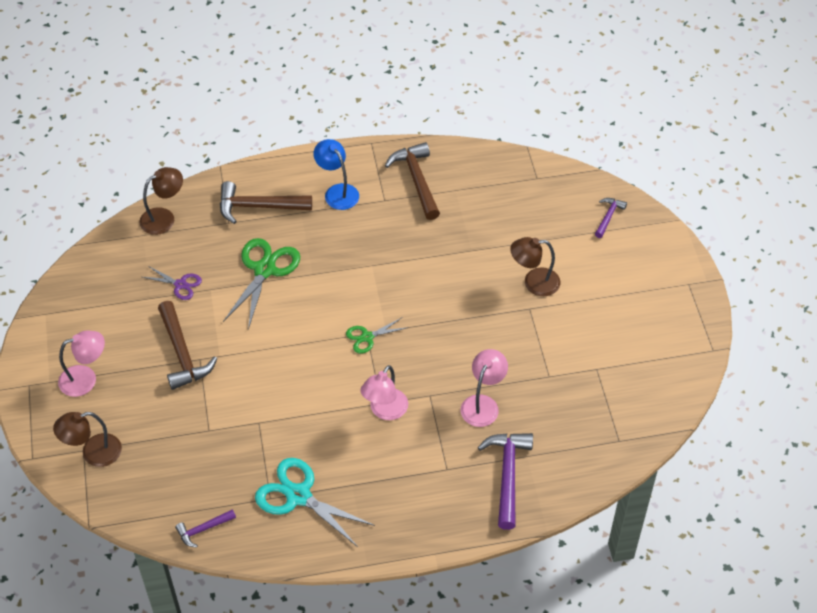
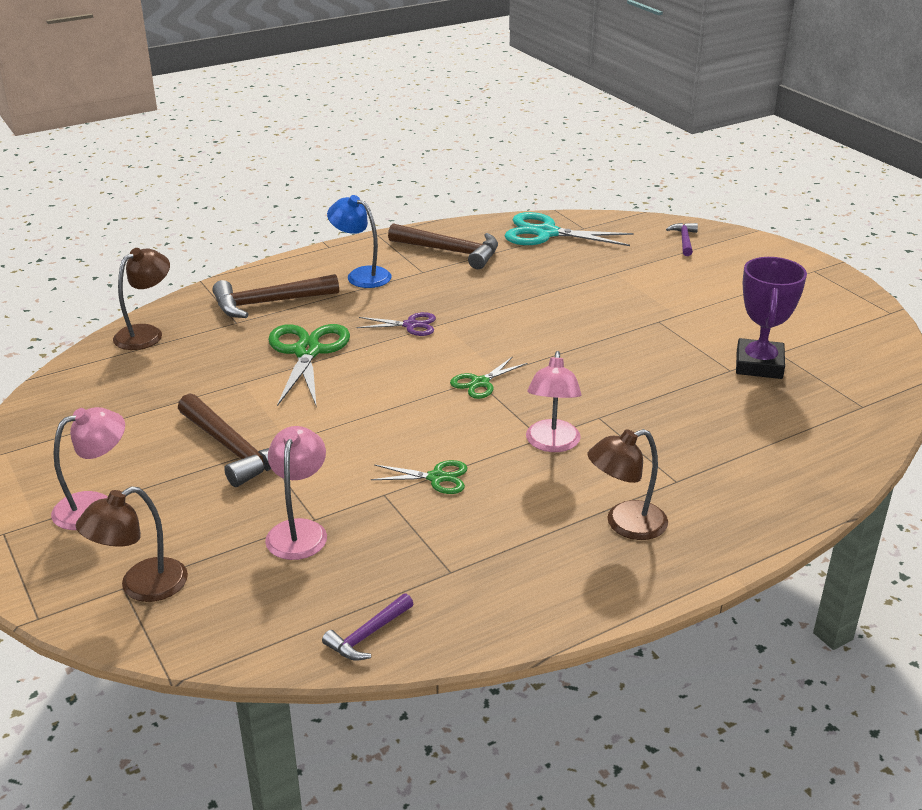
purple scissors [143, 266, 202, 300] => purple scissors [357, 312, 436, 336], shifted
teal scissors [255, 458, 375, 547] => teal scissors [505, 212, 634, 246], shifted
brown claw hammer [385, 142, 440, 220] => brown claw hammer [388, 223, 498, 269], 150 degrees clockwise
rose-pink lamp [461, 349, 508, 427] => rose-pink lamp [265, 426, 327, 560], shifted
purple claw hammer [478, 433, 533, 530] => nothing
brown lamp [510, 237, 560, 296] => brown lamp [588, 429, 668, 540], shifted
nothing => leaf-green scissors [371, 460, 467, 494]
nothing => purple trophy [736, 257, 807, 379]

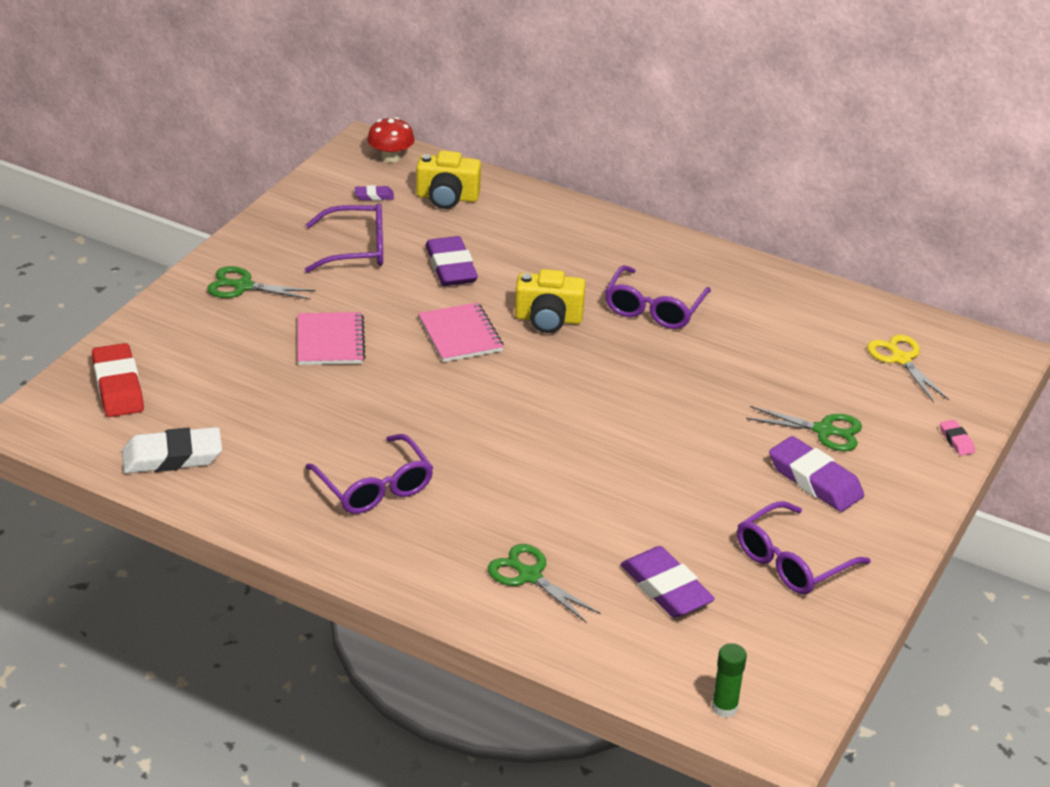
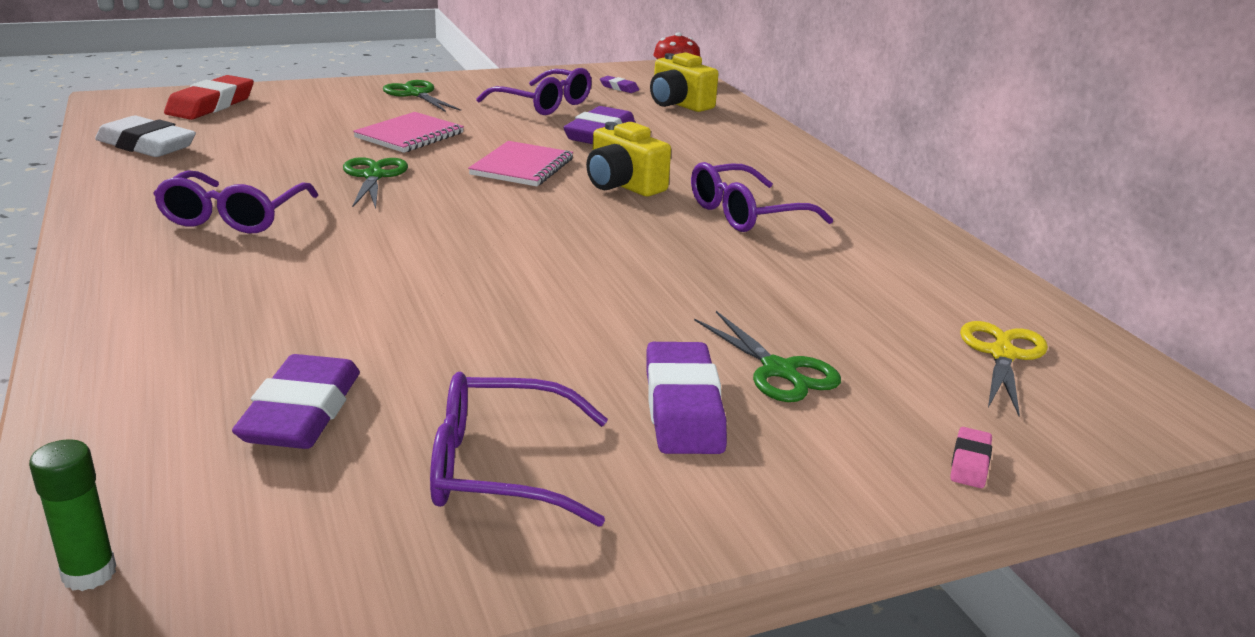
leaf-green scissors [488, 544, 601, 623] => leaf-green scissors [343, 157, 408, 209], shifted

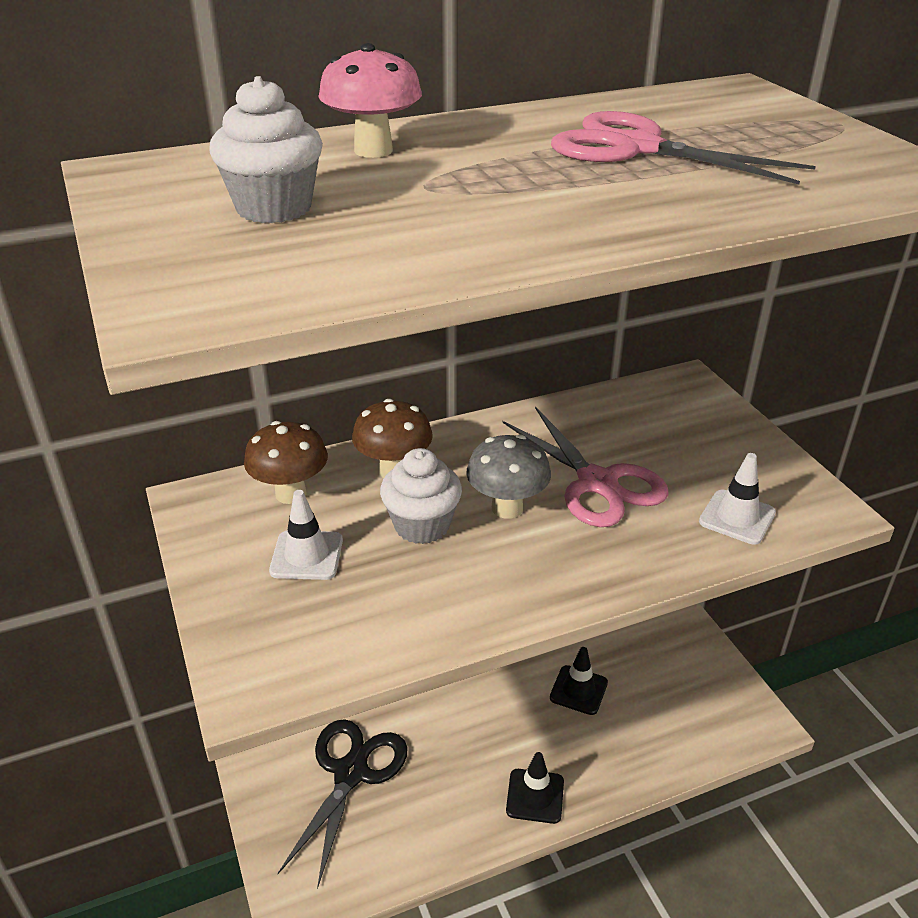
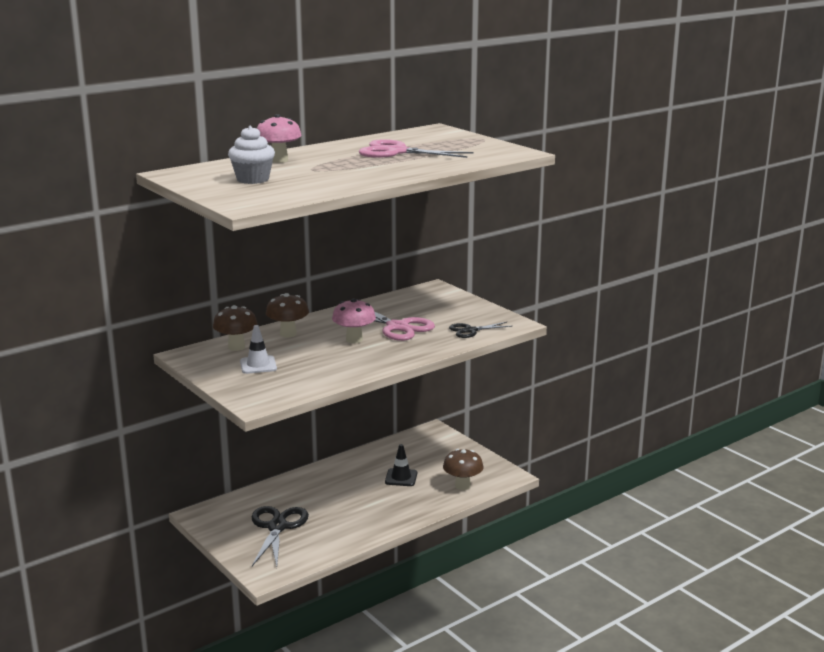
pure white cupcake [380, 448, 462, 544] => nothing
ash-grey fungus [466, 435, 551, 519] => rose-pink fungus [332, 298, 376, 343]
ebony traffic cone [506, 752, 564, 824] => nothing
pure white traffic cone [699, 453, 776, 545] => ebony scissors [449, 322, 513, 338]
nothing => brown fungus [443, 449, 483, 490]

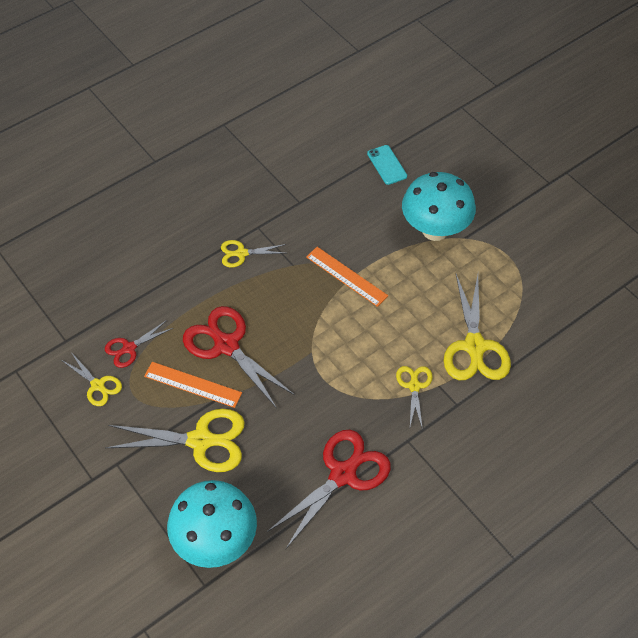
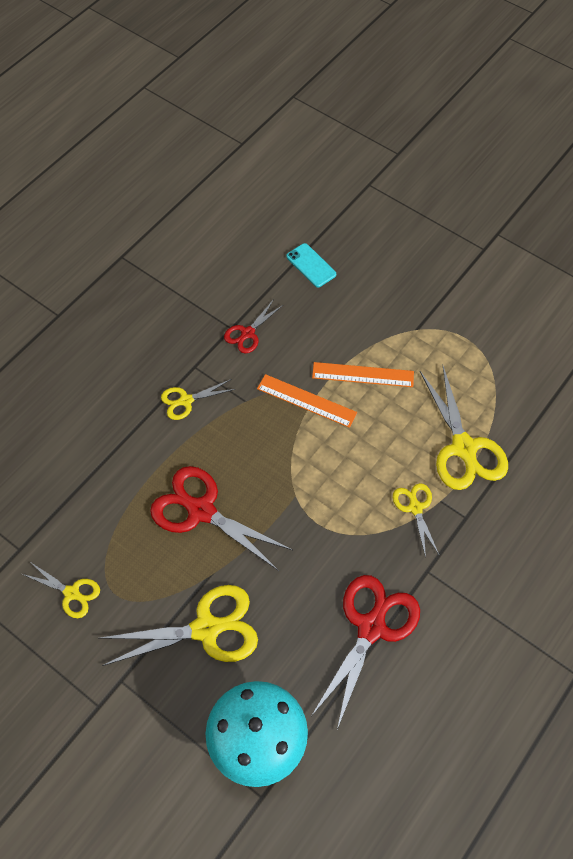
red scissors [105, 320, 173, 368] => red scissors [224, 299, 283, 354], shifted
orange-coloured measuring stick [144, 362, 242, 408] => orange-coloured measuring stick [312, 362, 414, 387], shifted
teal fungus [402, 172, 476, 241] => nothing

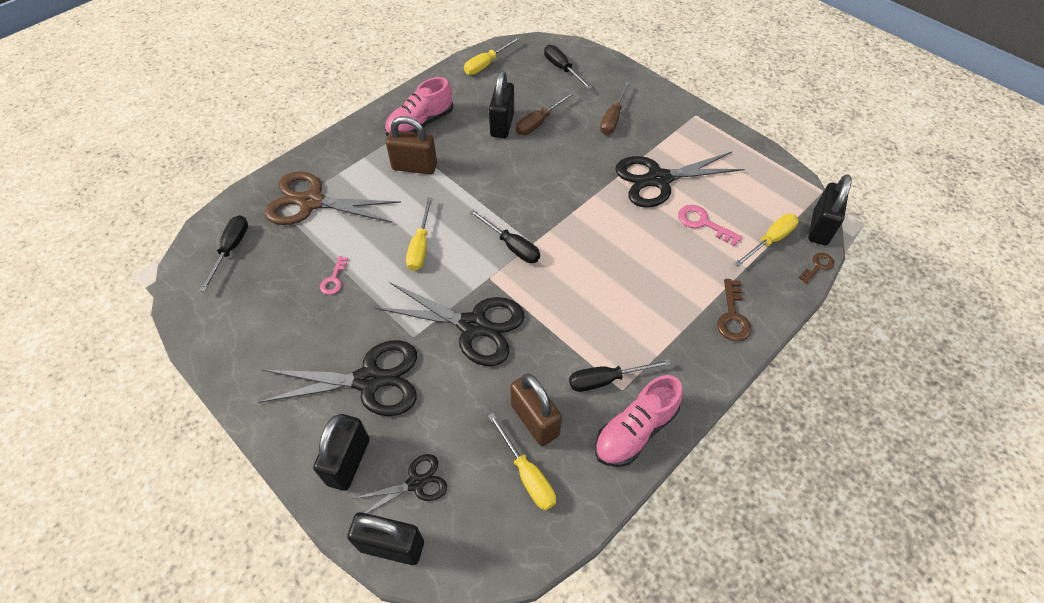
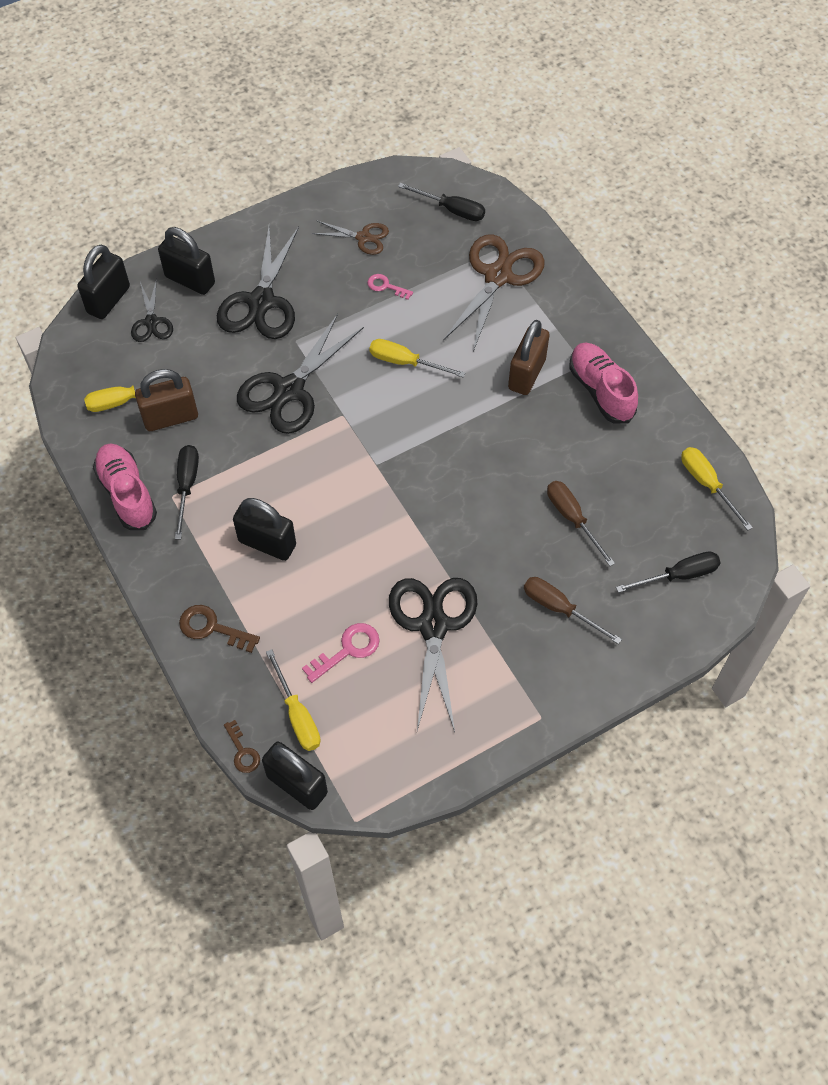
ebony flat screwdriver [469, 210, 540, 263] => nothing
ebony small lock [489, 71, 514, 138] => ebony small lock [233, 498, 296, 561], shifted
nothing => brown scissors [312, 221, 389, 255]

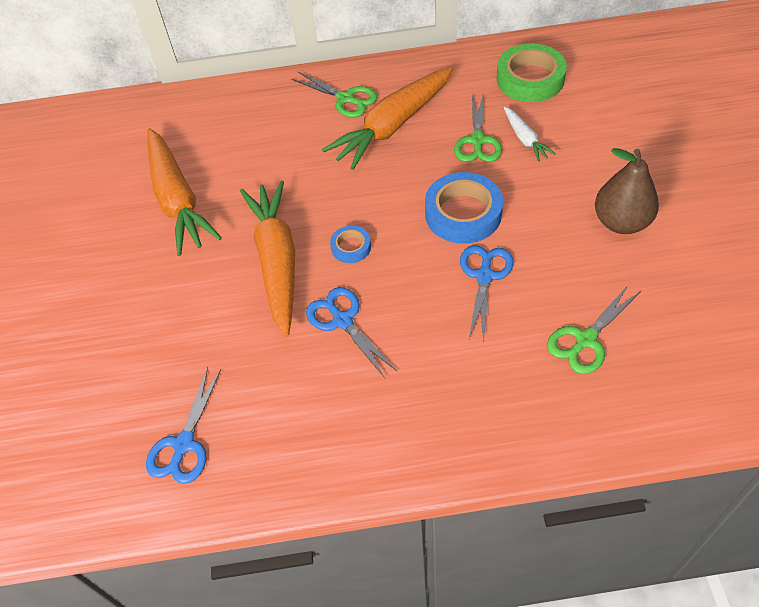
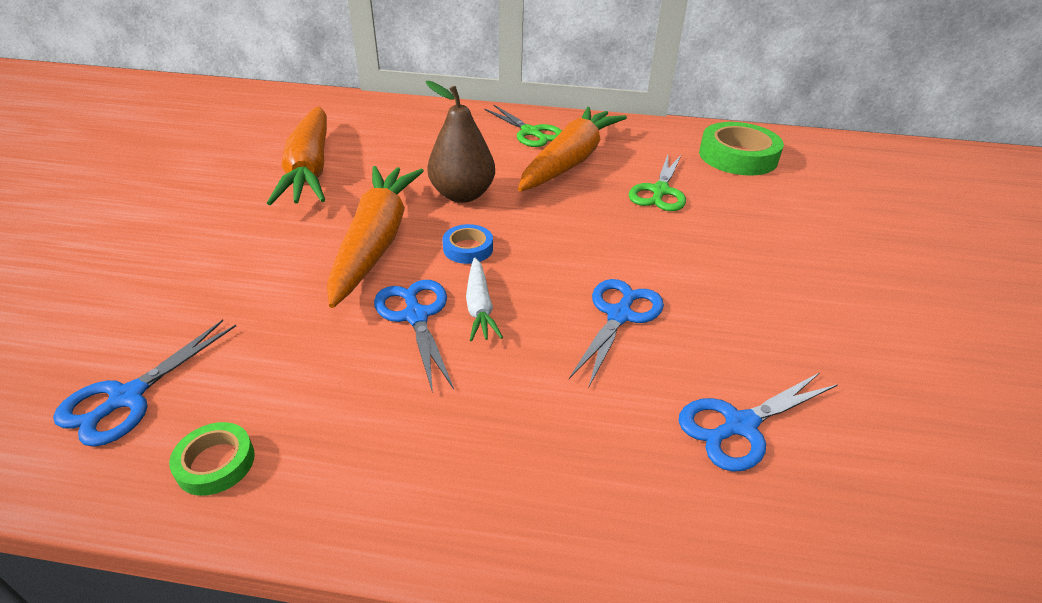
orange-coloured carrot [322, 66, 453, 170] => orange-coloured carrot [518, 107, 627, 192], 150 degrees clockwise
blue sticky tape [425, 172, 503, 244] => nothing
pure white carrot [504, 106, 556, 162] => pure white carrot [466, 258, 503, 341], shifted
leaf-green scissors [547, 284, 641, 374] => blue scissors [678, 372, 838, 472]
brown toy pear [595, 148, 659, 234] => brown toy pear [426, 81, 495, 203], shifted
nothing => leaf-green sticky tape [169, 422, 255, 496]

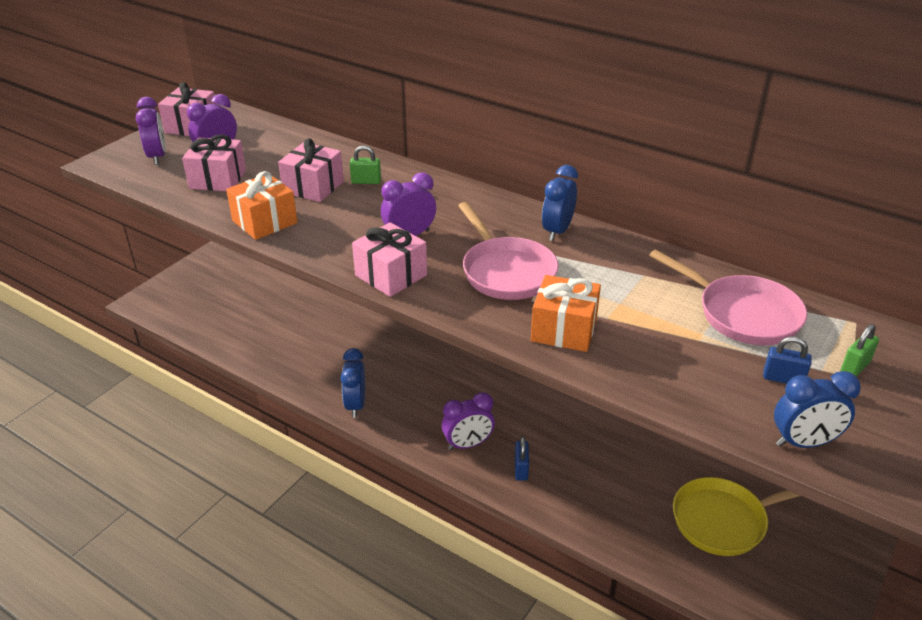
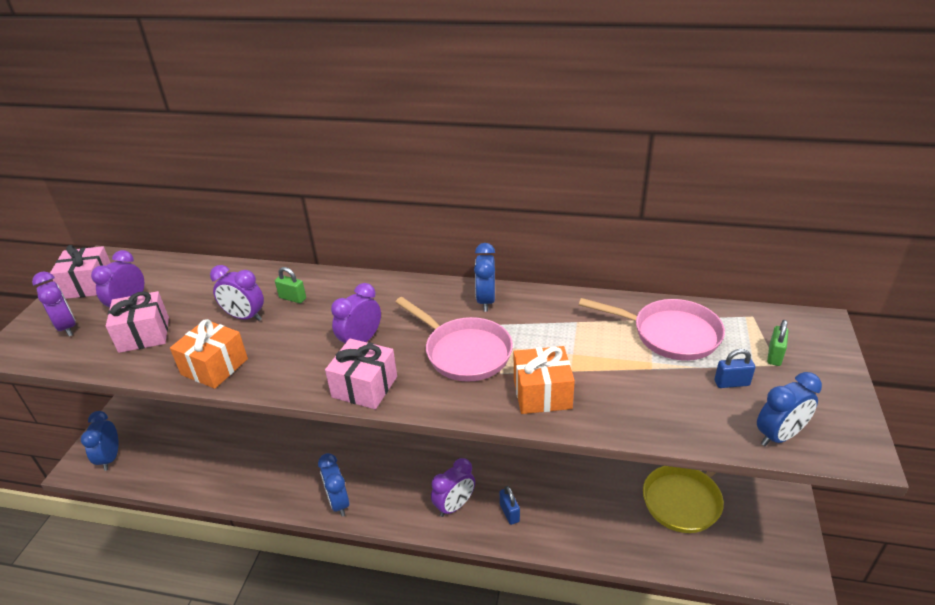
rose-pink wrapped gift [278, 138, 344, 202] => purple clock [210, 265, 264, 321]
leaf-green small lock [350, 145, 381, 184] => leaf-green small lock [275, 267, 306, 303], 45 degrees clockwise
nothing => blue clock [81, 411, 118, 471]

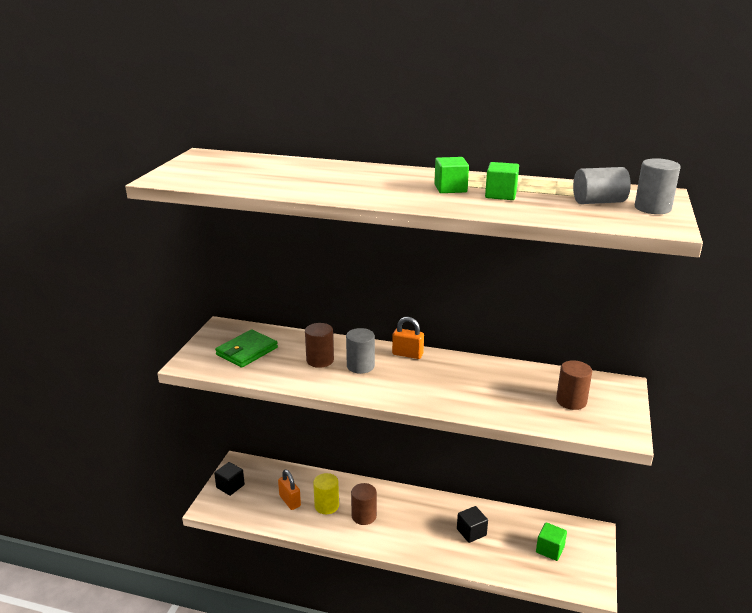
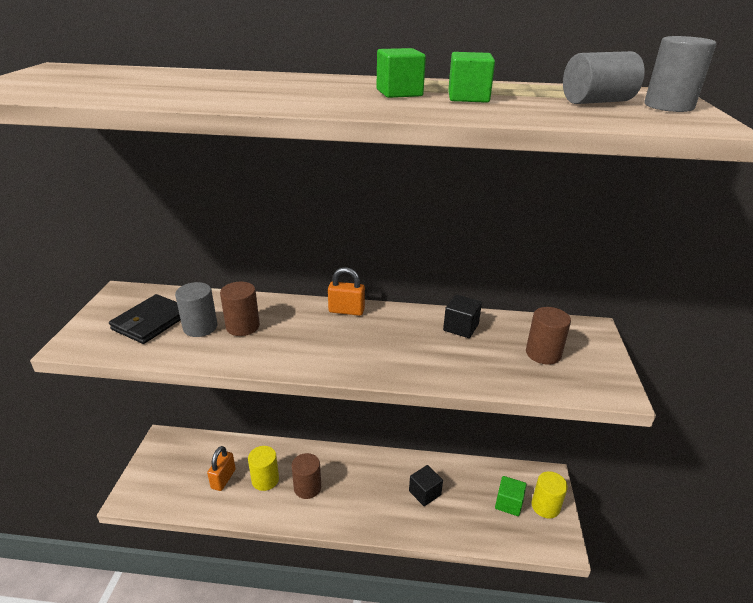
ebony block [214, 462, 245, 496] => ebony block [443, 295, 482, 338], shifted
leaf-green wallet [215, 329, 278, 368] => ebony wallet [109, 294, 181, 344]
orange-coloured small lock [278, 470, 301, 510] => orange-coloured small lock [207, 446, 236, 491], 60 degrees clockwise
ash-grey cylinder [346, 328, 375, 374] => ash-grey cylinder [175, 282, 217, 337], shifted
nothing => golden cylinder [531, 471, 568, 518]

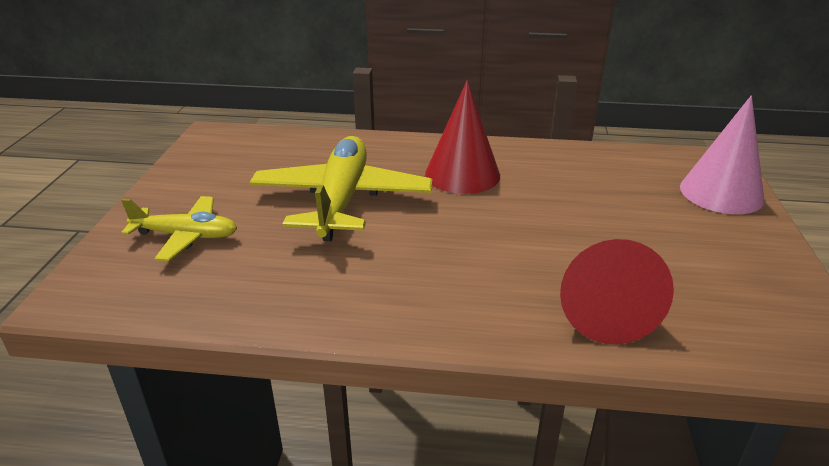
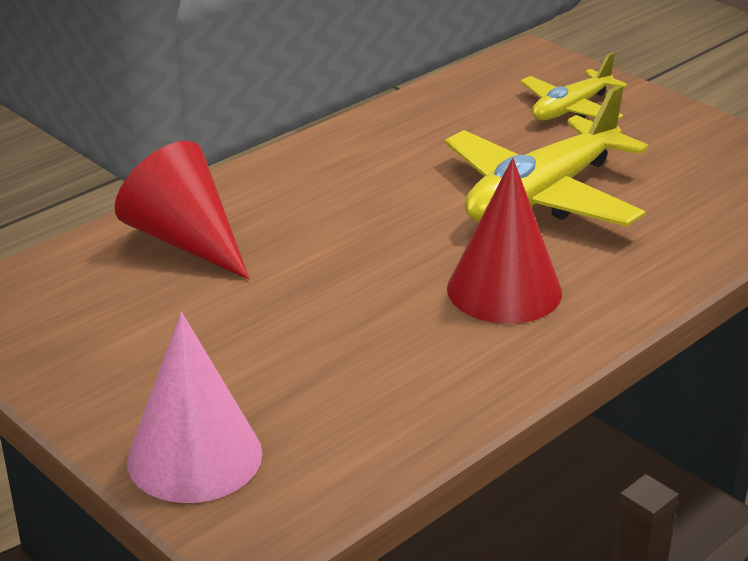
golden plane [249, 136, 432, 241] => golden plane [445, 85, 648, 226], 90 degrees clockwise

